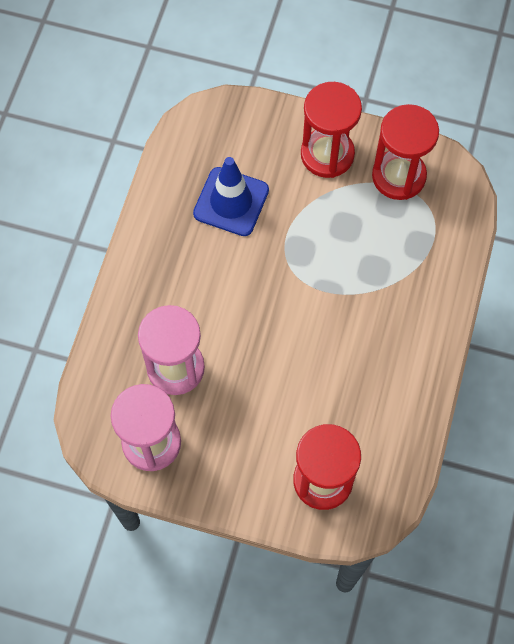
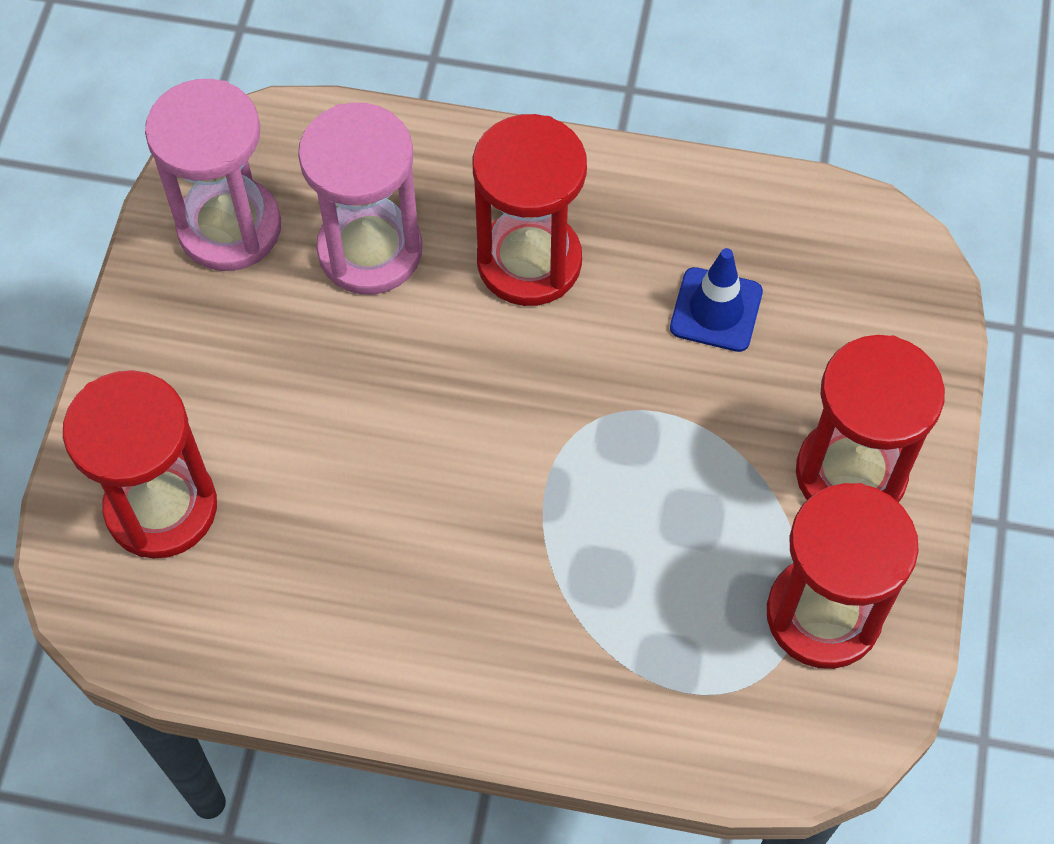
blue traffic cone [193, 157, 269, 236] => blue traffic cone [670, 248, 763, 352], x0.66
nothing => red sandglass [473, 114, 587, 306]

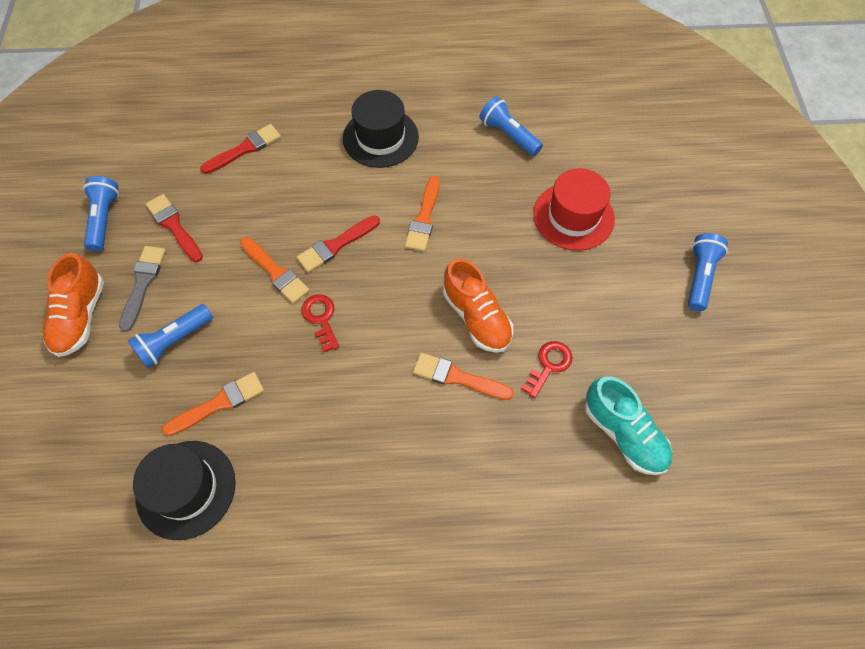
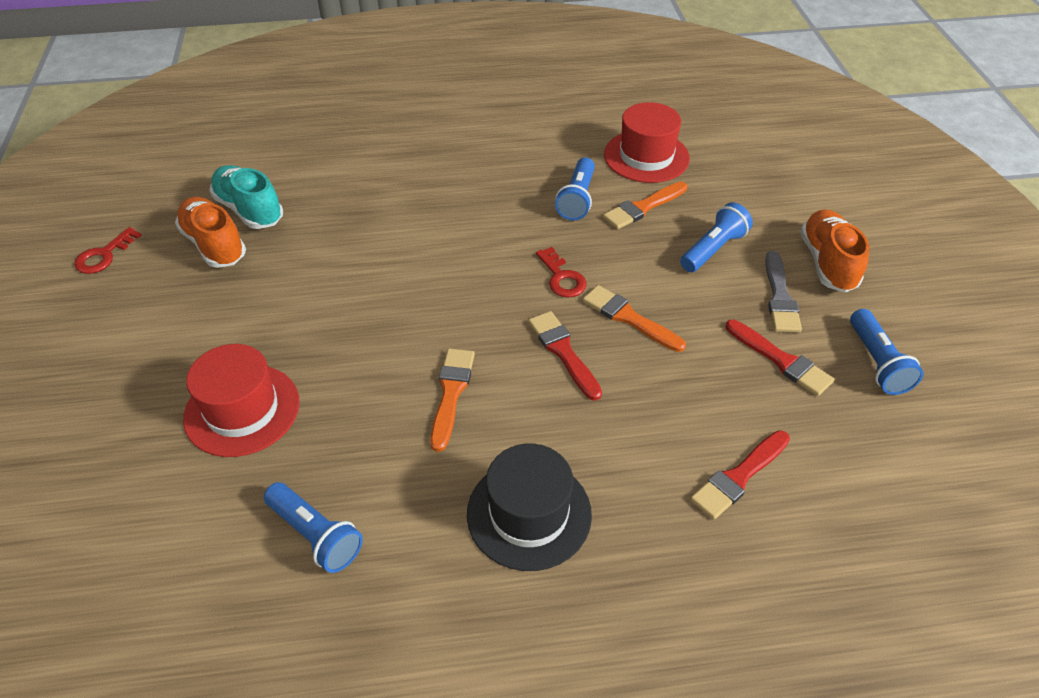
ebony hat [133, 441, 236, 540] => red hat [604, 102, 690, 183]
red paint brush [297, 216, 380, 272] => red paint brush [528, 311, 602, 401], 75 degrees counterclockwise
orange-coloured paint brush [413, 353, 514, 400] => nothing
orange-coloured lace-up shoe [443, 258, 513, 353] => orange-coloured lace-up shoe [175, 197, 246, 268], shifted
red door key [521, 341, 572, 398] => red door key [74, 227, 142, 274], shifted
blue pocket torch [688, 233, 728, 311] => blue pocket torch [555, 157, 595, 221], shifted

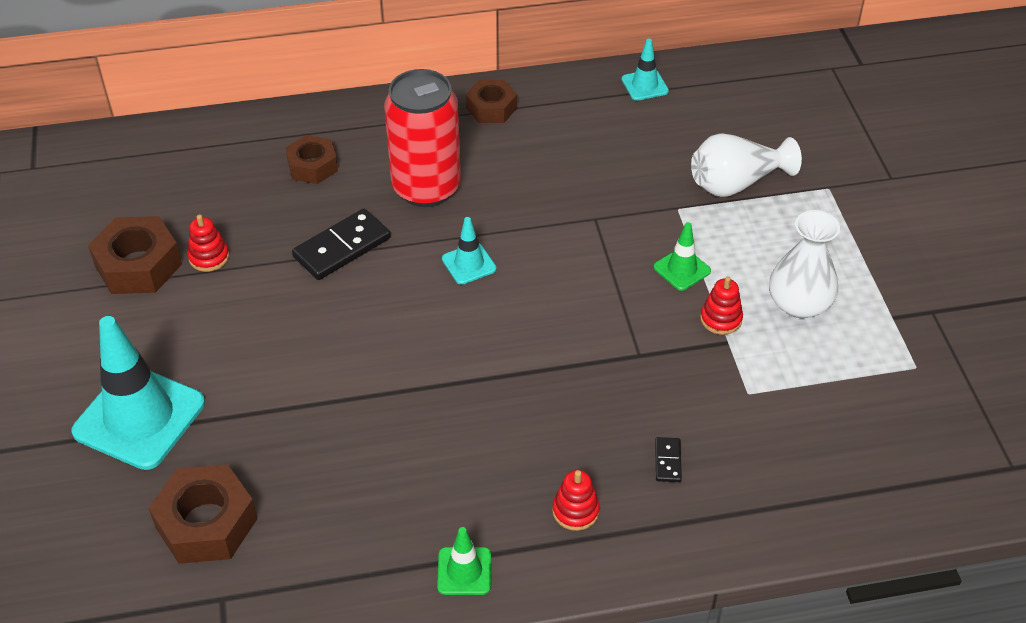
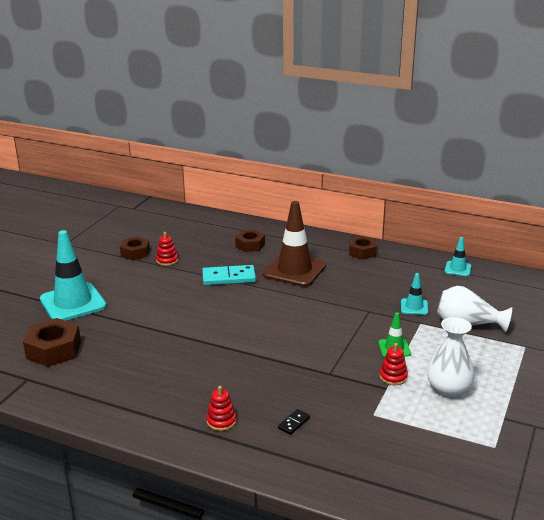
brown nut [88, 216, 182, 294] => brown nut [120, 237, 150, 260], x0.66
ebony domino [292, 209, 391, 280] => teal domino [202, 265, 256, 285]
red soda can [384, 69, 461, 207] => brown traffic cone [263, 201, 326, 287]
leaf-green traffic cone [437, 527, 491, 595] => nothing
teal traffic cone [442, 217, 497, 285] => teal traffic cone [401, 273, 428, 315], shifted

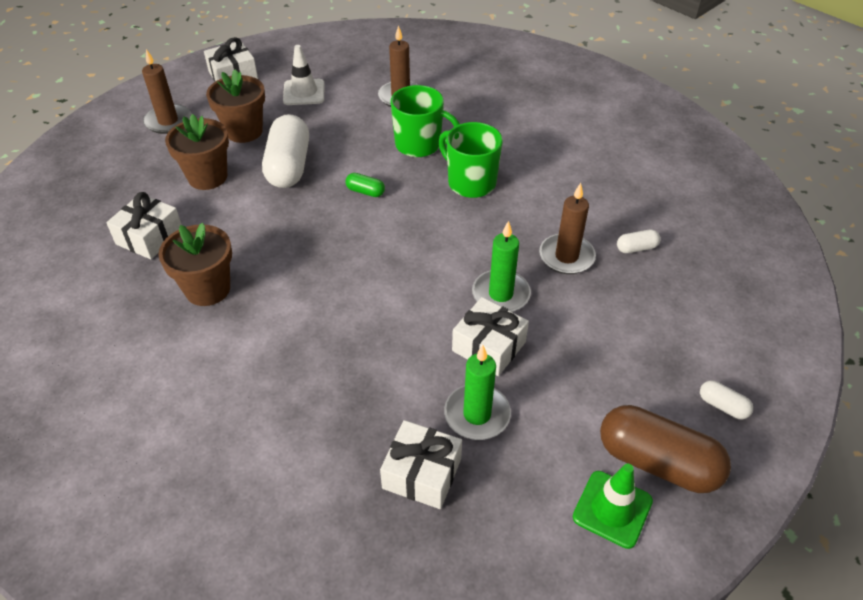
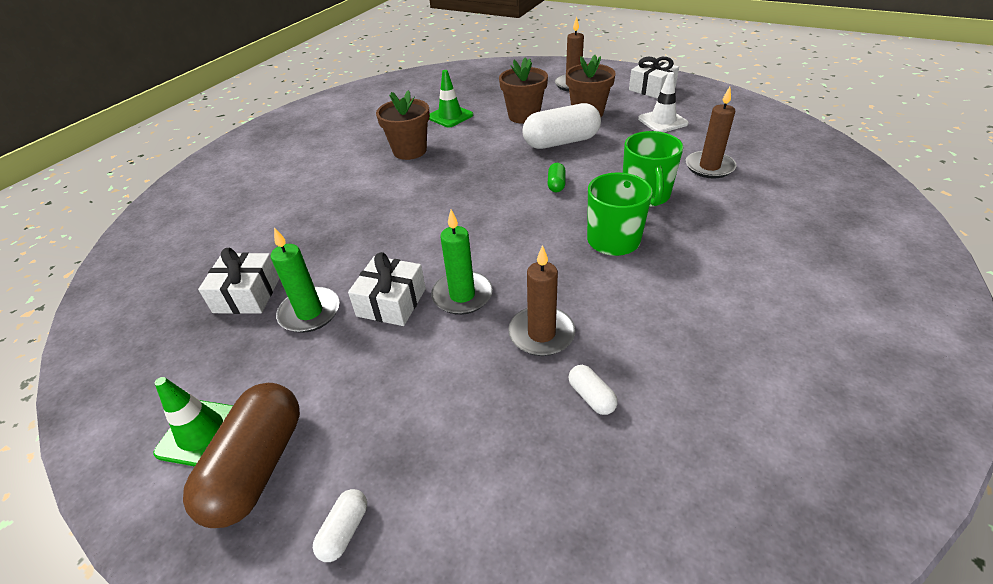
pure white wrapped gift [106, 192, 182, 259] => leaf-green traffic cone [429, 70, 473, 128]

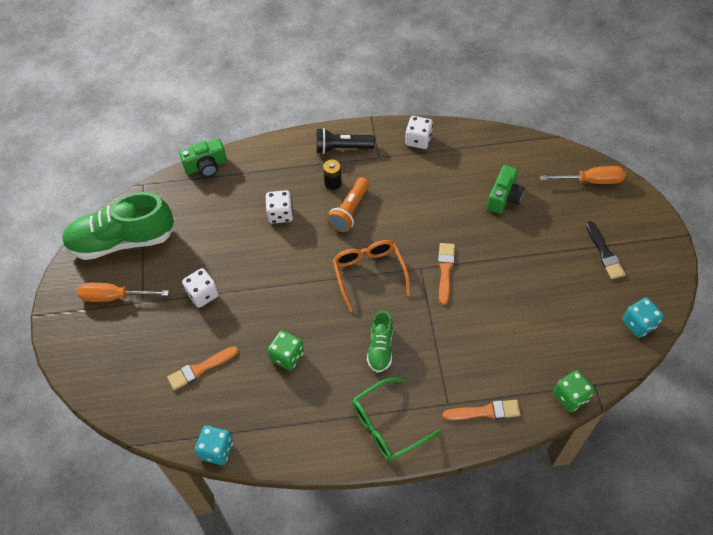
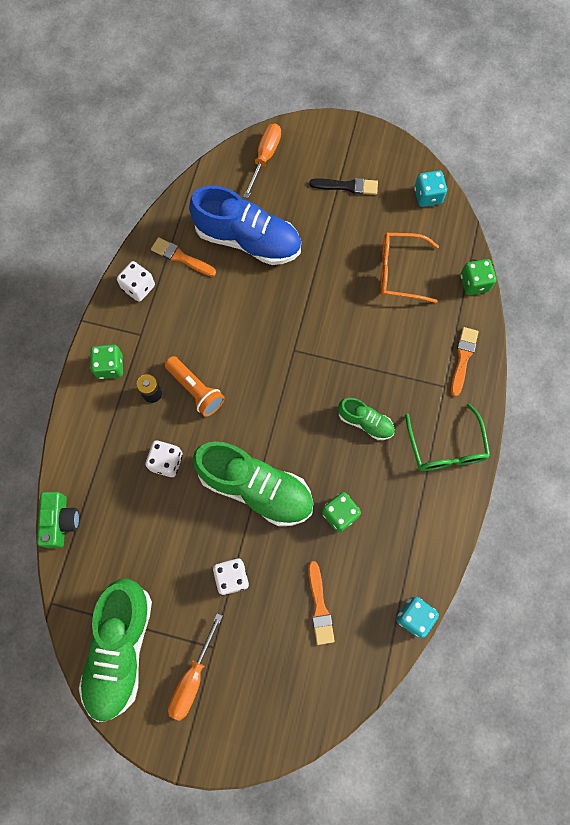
ebony pocket torch [316, 128, 375, 154] => leaf-green dice [90, 345, 123, 379]
orange-coloured spectacles [333, 240, 411, 312] => orange-coloured spectacles [380, 233, 439, 303], shifted
orange-coloured paint brush [438, 243, 455, 305] => orange-coloured paint brush [151, 237, 216, 277], shifted
leaf-green camera [487, 165, 525, 214] => blue lace-up shoe [189, 186, 301, 265]
nothing => leaf-green lace-up shoe [193, 441, 313, 526]

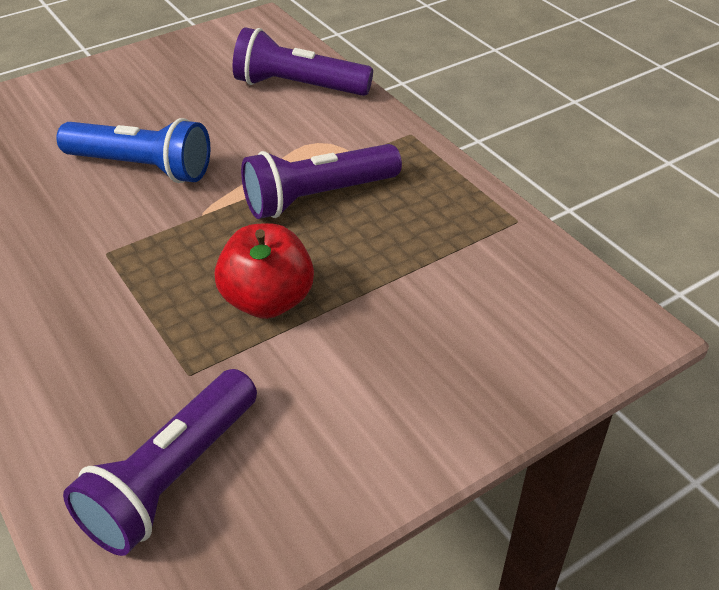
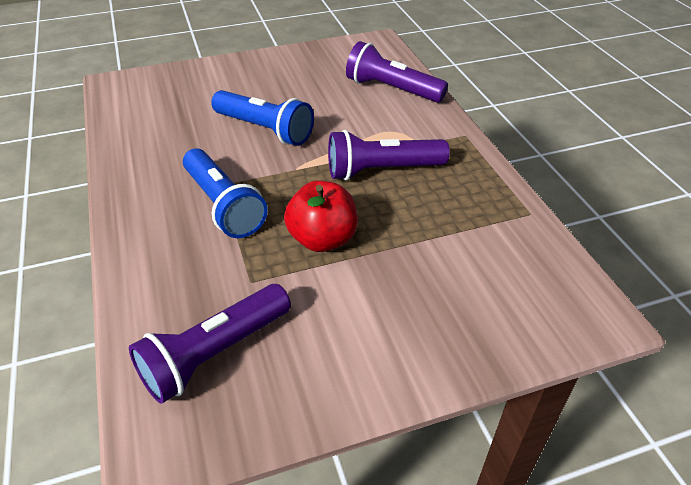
nothing => blue pocket torch [183, 148, 268, 238]

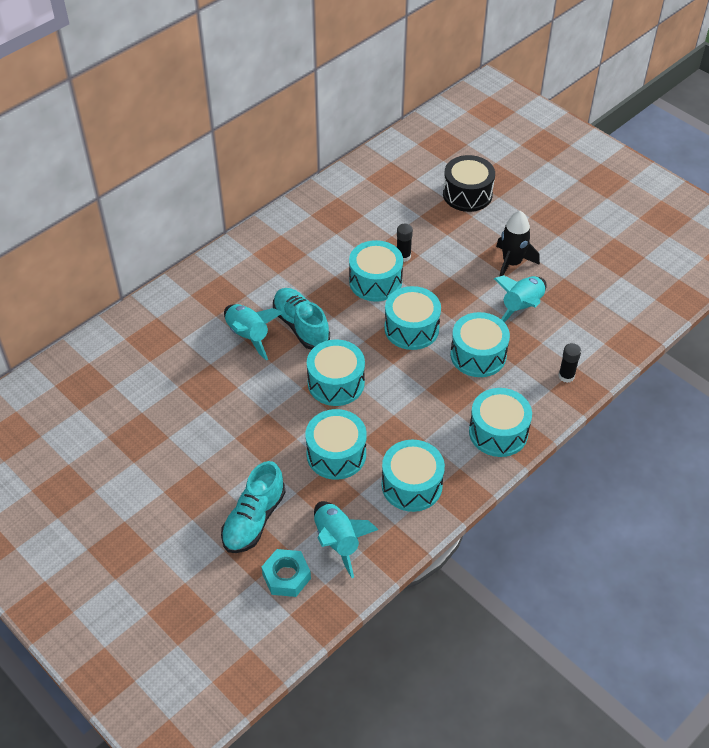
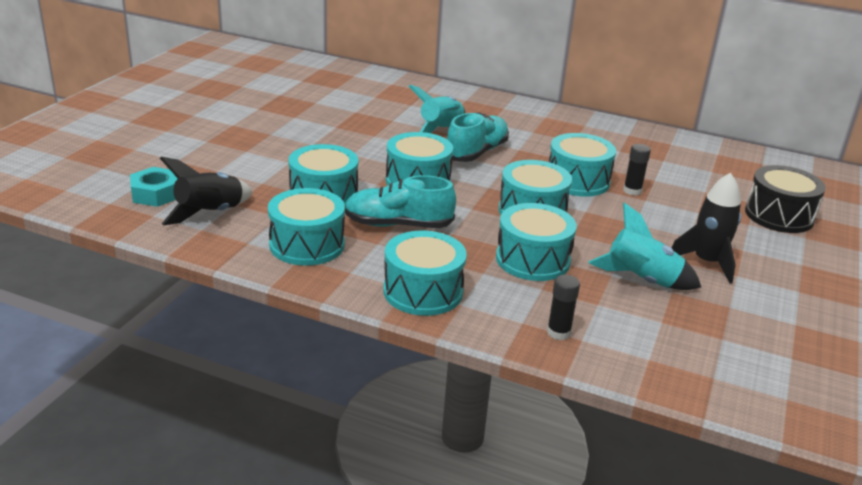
teal lace-up shoe [221, 461, 286, 553] => teal lace-up shoe [345, 175, 456, 228], shifted
teal toy rocket [314, 501, 378, 578] => ebony toy rocket [160, 157, 253, 225]

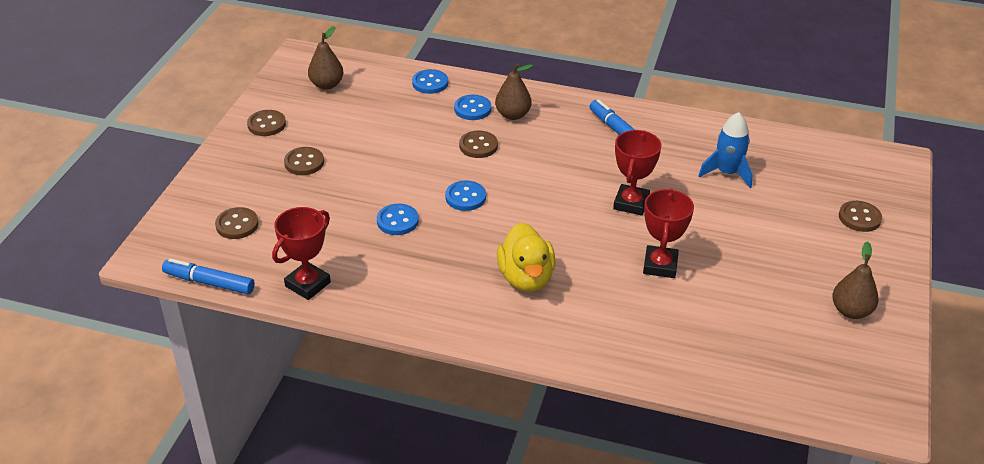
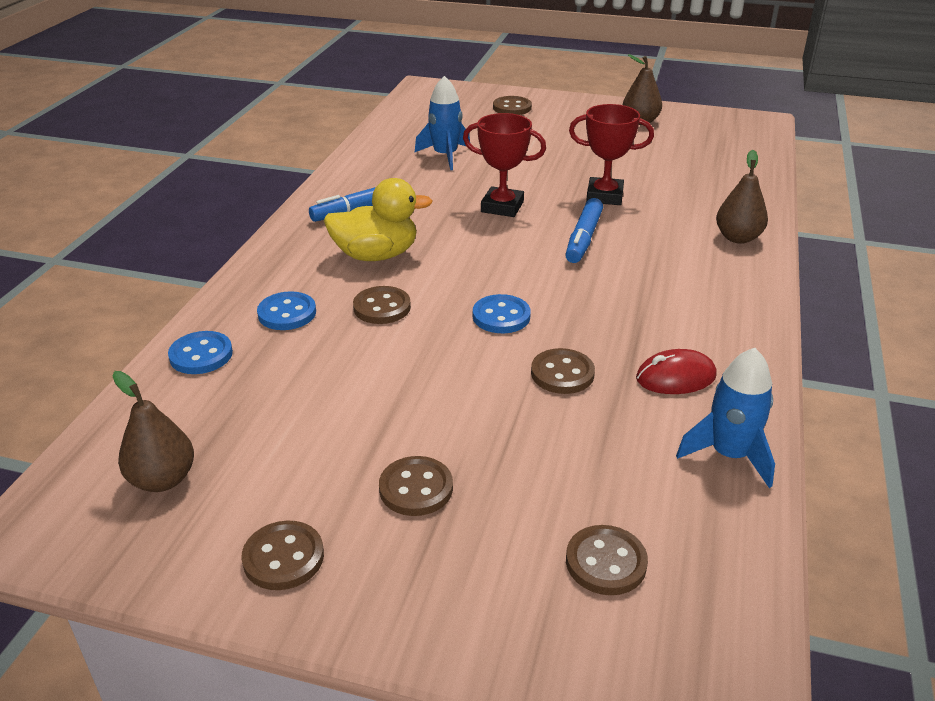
blue felt pen [162, 258, 255, 294] => blue felt pen [565, 198, 603, 263], shifted
red trophy [272, 207, 331, 300] => blue toy rocket [676, 348, 775, 488]
blue sewing button [377, 204, 419, 235] => brown sewing button [531, 348, 595, 394]
brown toy pear [495, 63, 533, 120] => brown toy pear [716, 150, 768, 244], shifted
golden duck [497, 223, 556, 292] => golden duck [323, 178, 432, 261], shifted
nothing => red mouse [636, 349, 717, 394]

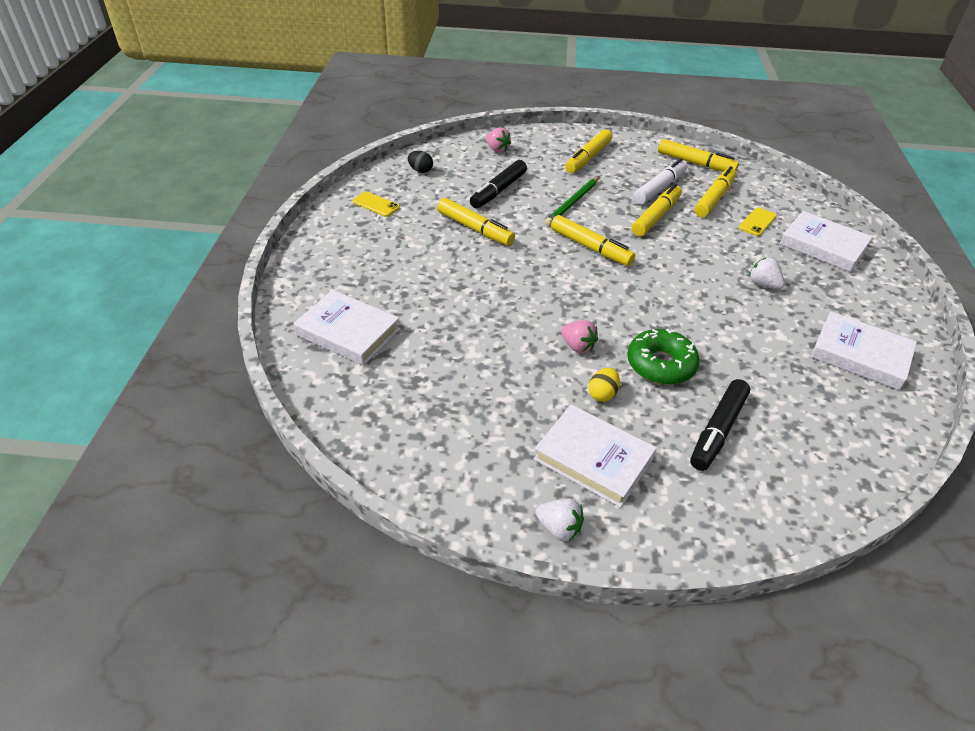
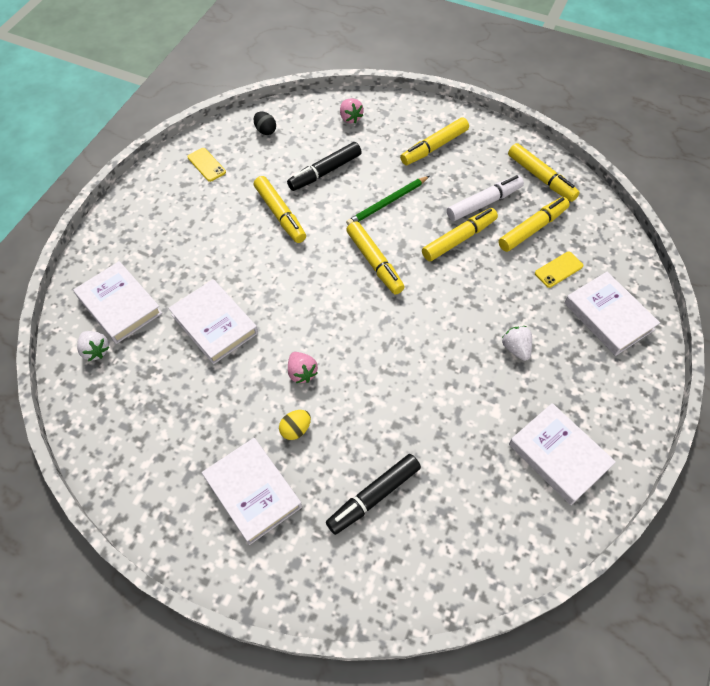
pure white berry [535, 499, 584, 542] => pure white berry [77, 331, 109, 361], shifted
leaf-green glazed donut [627, 329, 700, 385] => nothing
nothing => pure white hardback [168, 279, 258, 364]

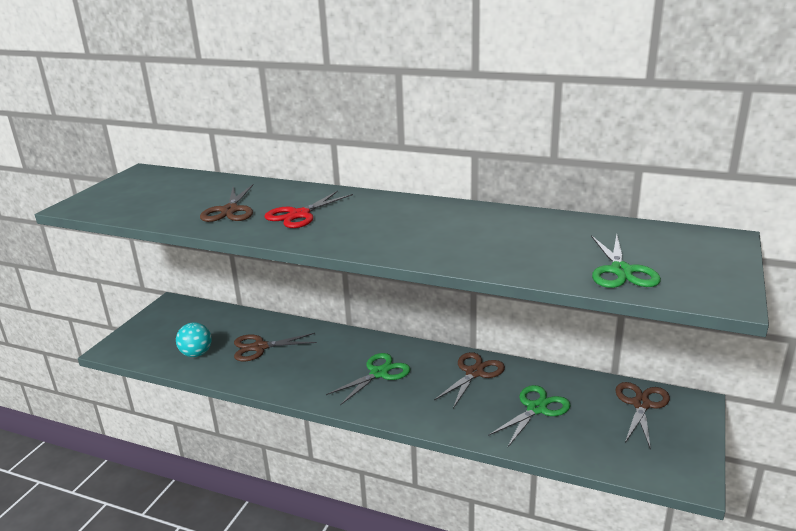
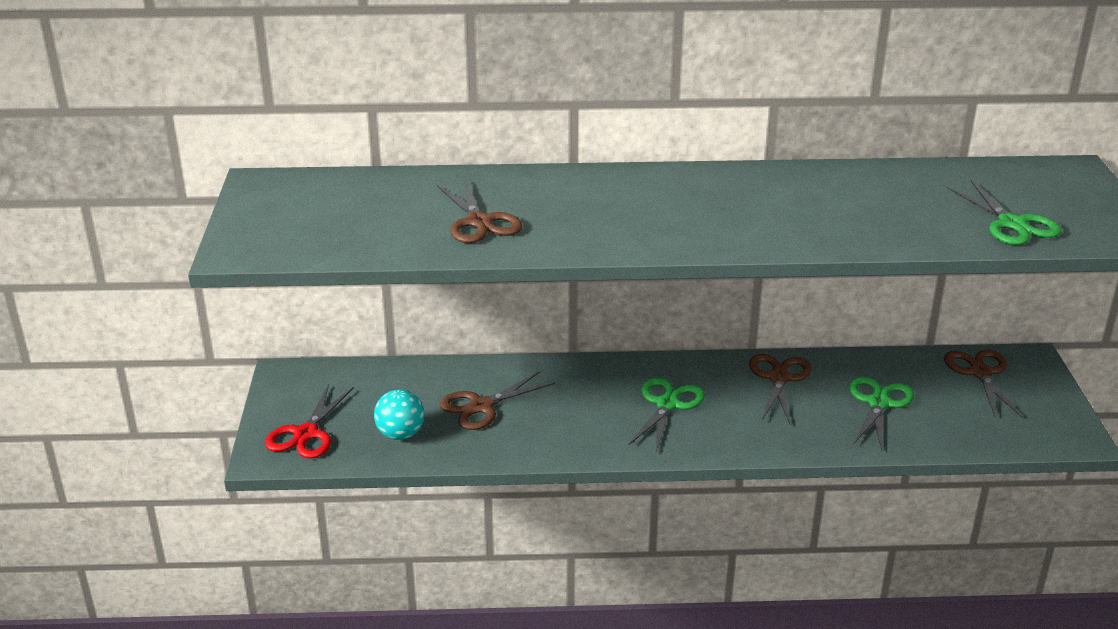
red scissors [264, 191, 353, 228] => red scissors [265, 384, 354, 459], shifted

